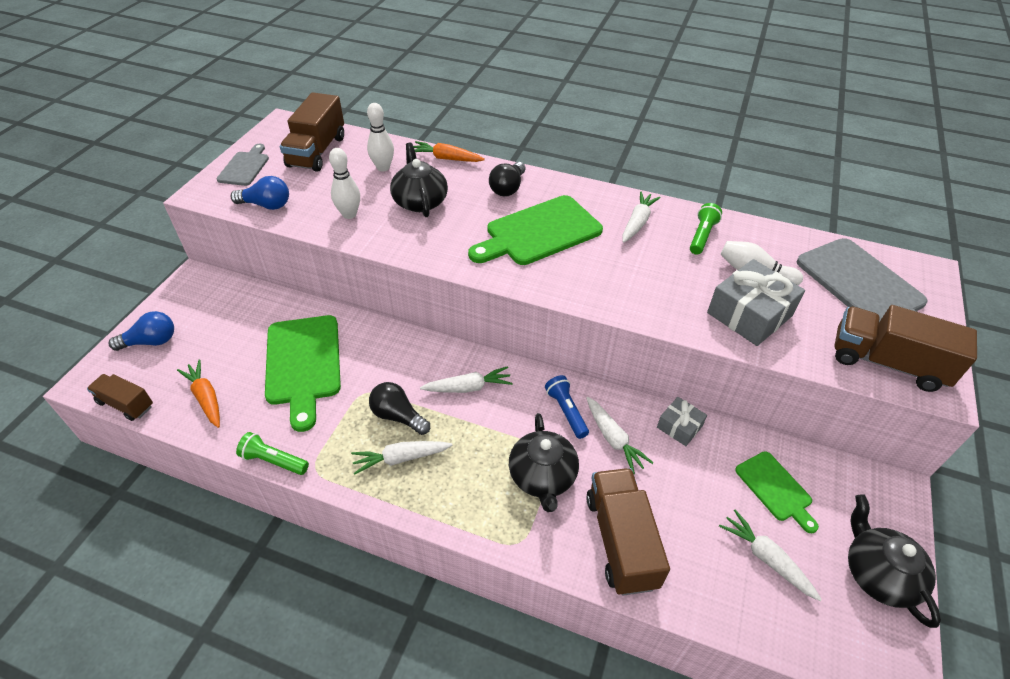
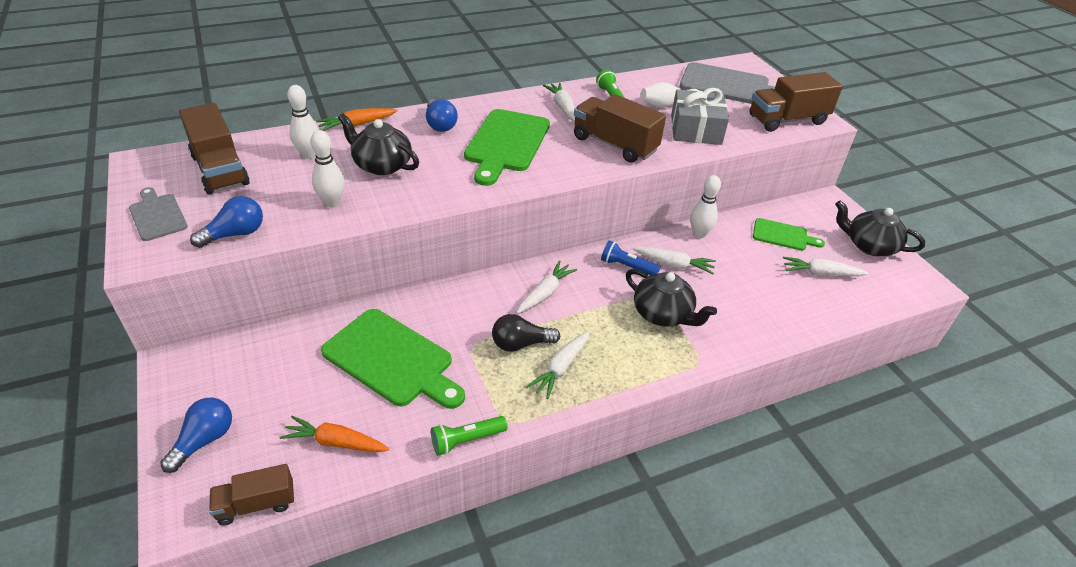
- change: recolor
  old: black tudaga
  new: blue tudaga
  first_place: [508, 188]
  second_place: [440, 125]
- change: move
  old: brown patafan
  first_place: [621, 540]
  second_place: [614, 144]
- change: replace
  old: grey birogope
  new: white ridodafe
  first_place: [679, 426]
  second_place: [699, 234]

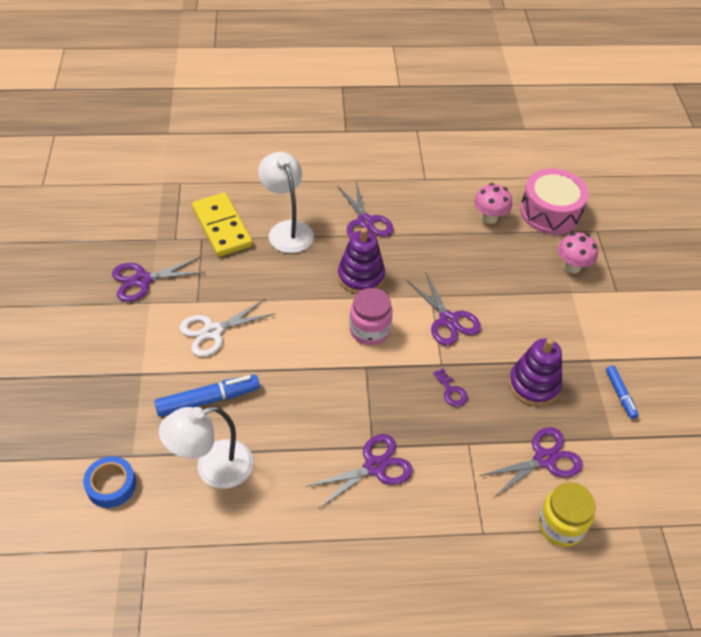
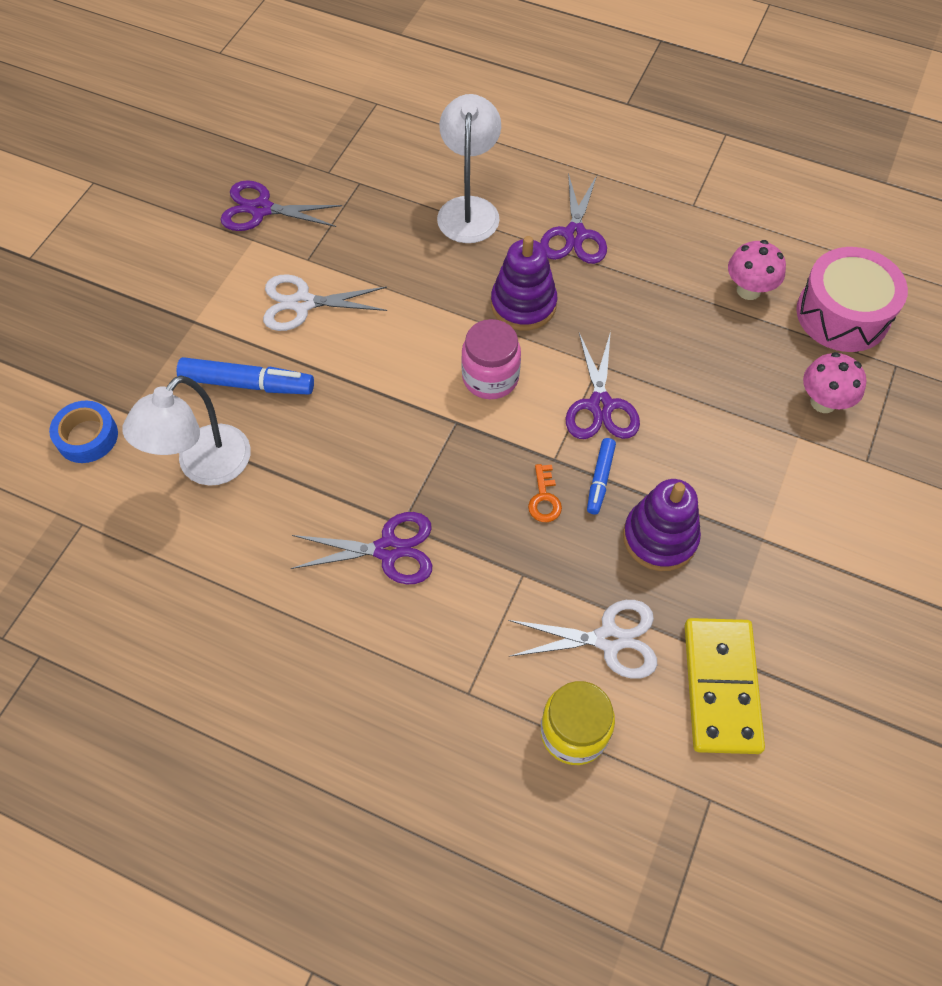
- change: rotate
  old: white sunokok
  first_place: [213, 468]
  second_place: [204, 467]
  degrees: -60
- change: move
  old: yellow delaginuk
  first_place: [222, 227]
  second_place: [721, 687]
- change: recolor
  old: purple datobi
  new: orange datobi
  first_place: [451, 391]
  second_place: [544, 498]
- change: recolor
  old: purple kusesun
  new: white kusesun
  first_place: [544, 459]
  second_place: [609, 640]
- change: move
  old: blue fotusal
  first_place: [620, 394]
  second_place: [600, 479]

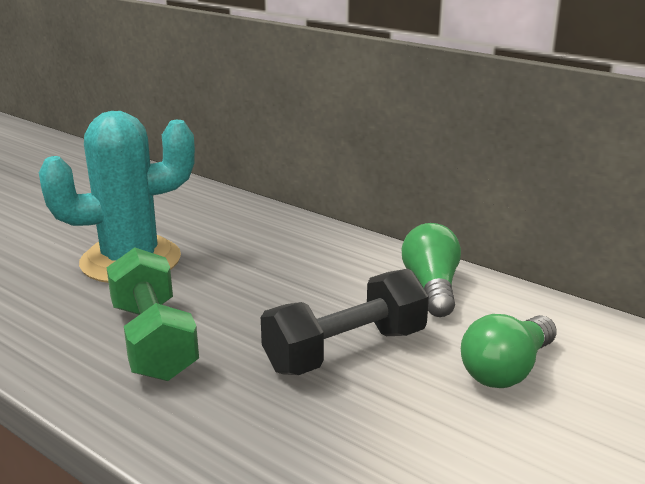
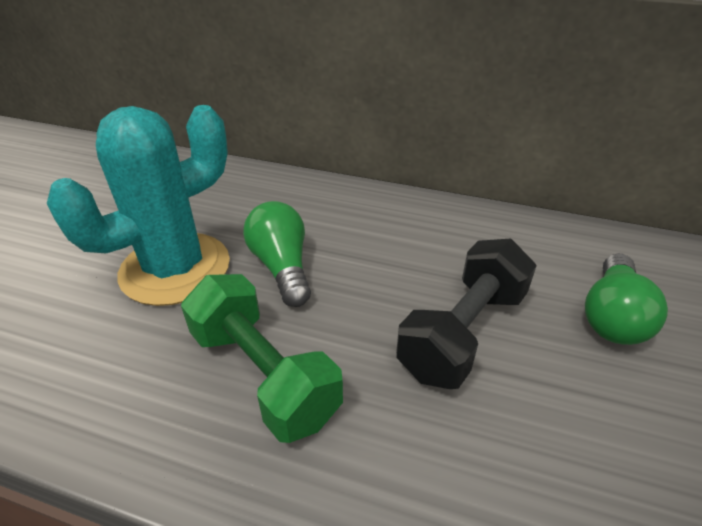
- change: move
  old: green tudaga
  first_place: [431, 287]
  second_place: [282, 267]

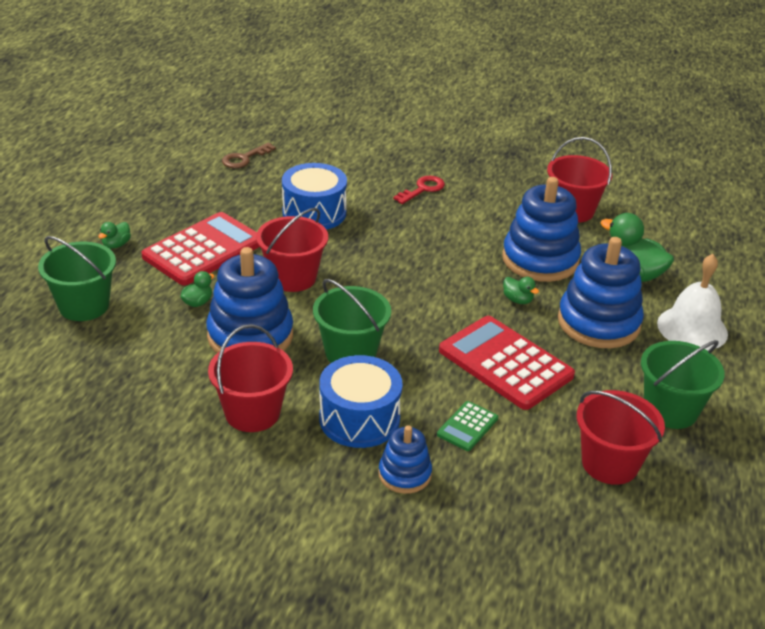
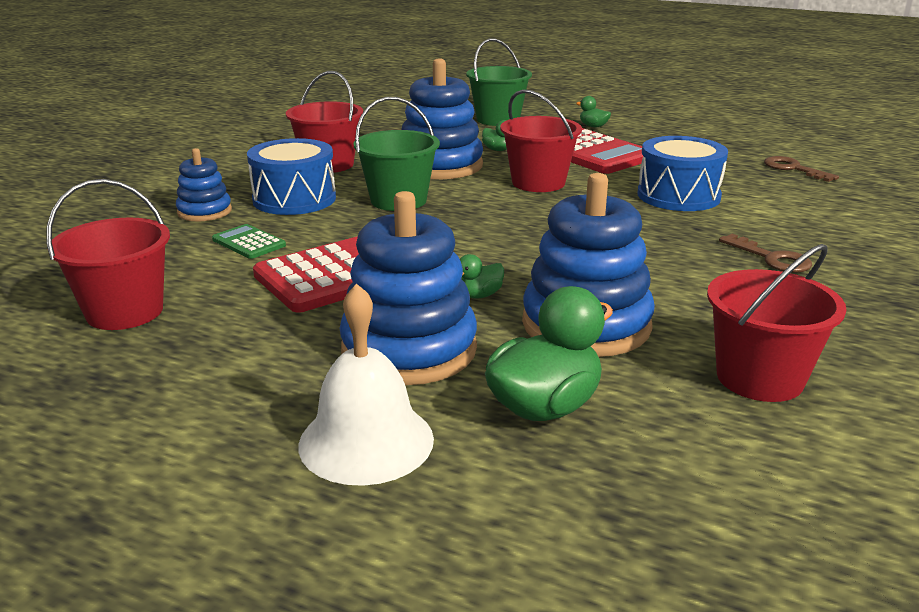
- change: recolor
  old: red datobi
  new: brown datobi
  first_place: [422, 189]
  second_place: [771, 258]
- change: delete
  old: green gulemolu
  first_place: [670, 410]

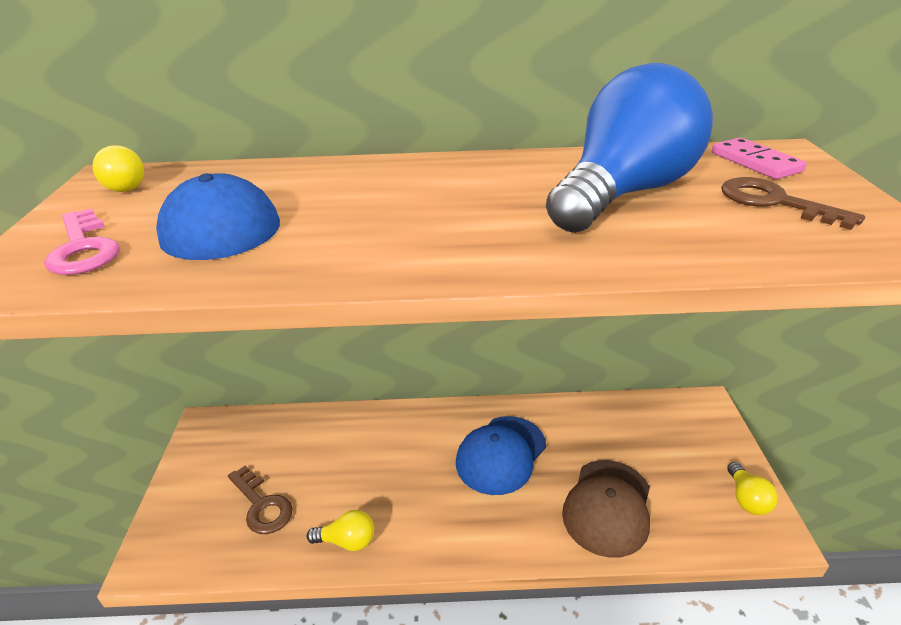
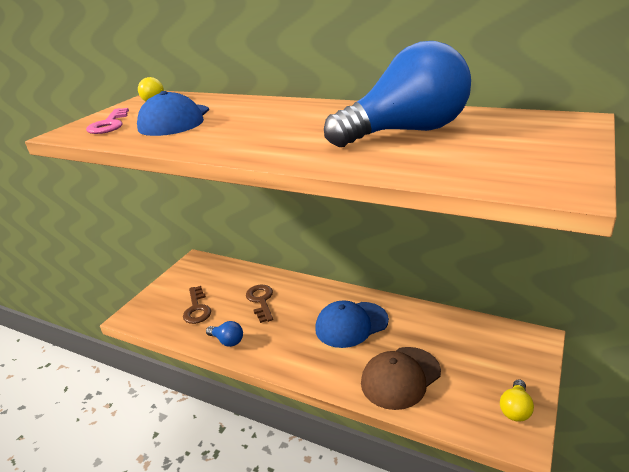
- change: recolor
  old: yellow tudaga
  new: blue tudaga
  first_place: [347, 541]
  second_place: [227, 341]
- change: delete
  old: pink delaginuk
  first_place: [755, 162]
- change: move
  old: brown datobi
  first_place: [775, 202]
  second_place: [261, 301]

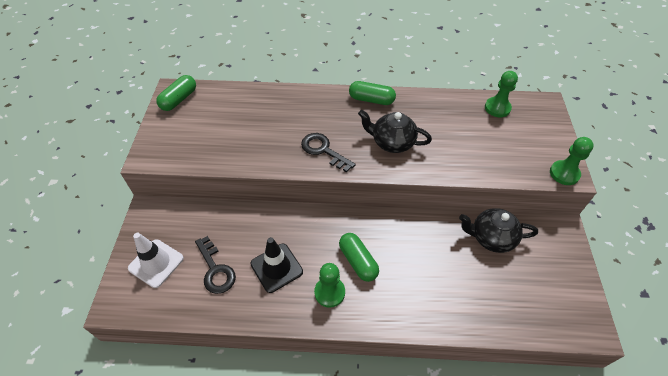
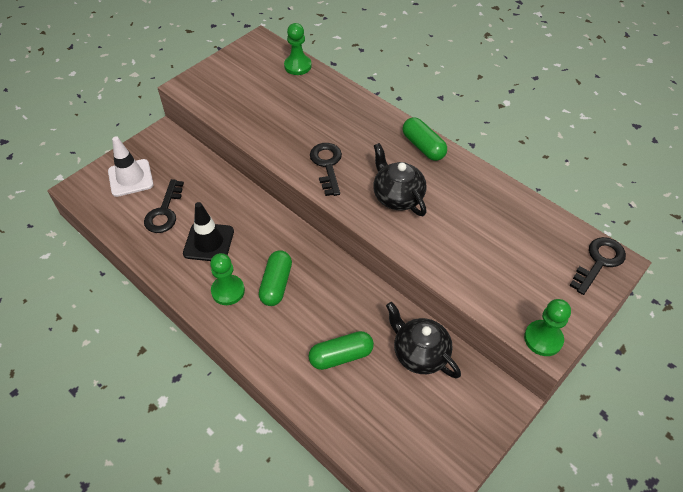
- change: move
  old: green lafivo
  first_place: [179, 99]
  second_place: [341, 356]
- change: move
  old: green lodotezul
  first_place: [497, 108]
  second_place: [297, 66]
- change: insert
  new: black datobi
  second_place: [599, 262]

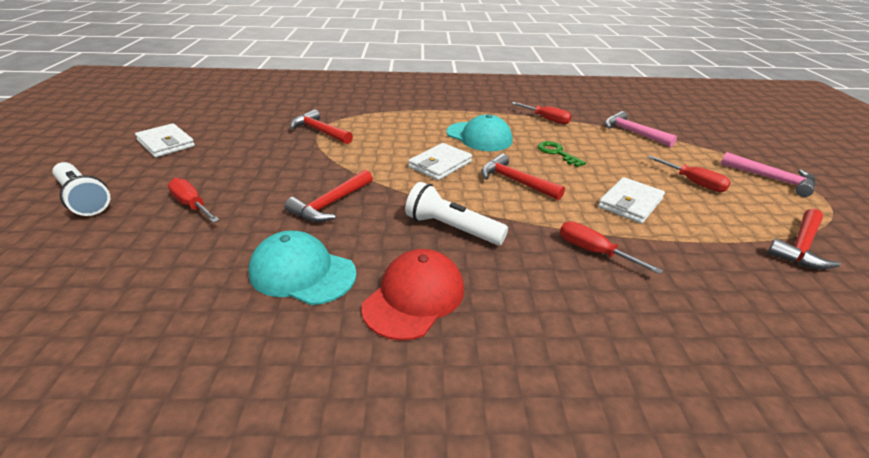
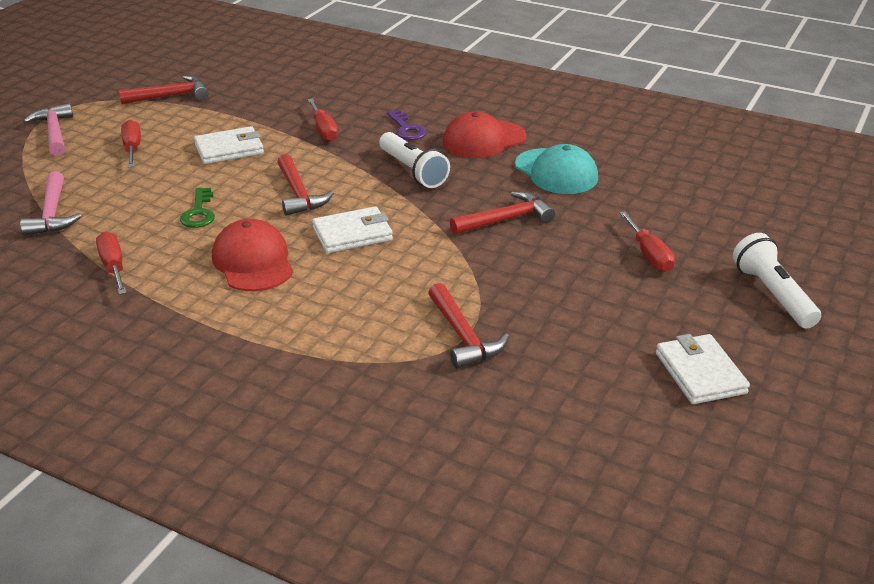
- change: recolor
  old: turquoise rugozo
  new: red rugozo
  first_place: [479, 137]
  second_place: [253, 262]
- change: insert
  new: purple datobi
  second_place: [407, 129]

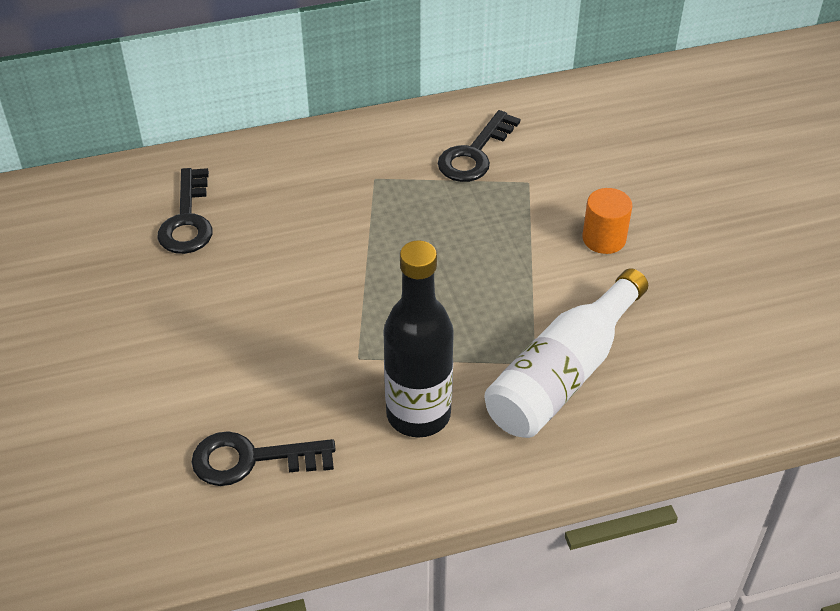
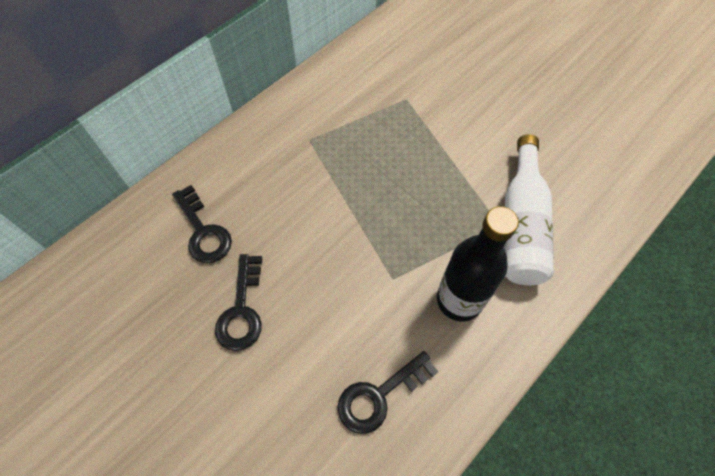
- change: move
  old: black datobi
  first_place: [474, 154]
  second_place: [241, 310]
- change: delete
  old: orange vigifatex
  first_place: [604, 239]

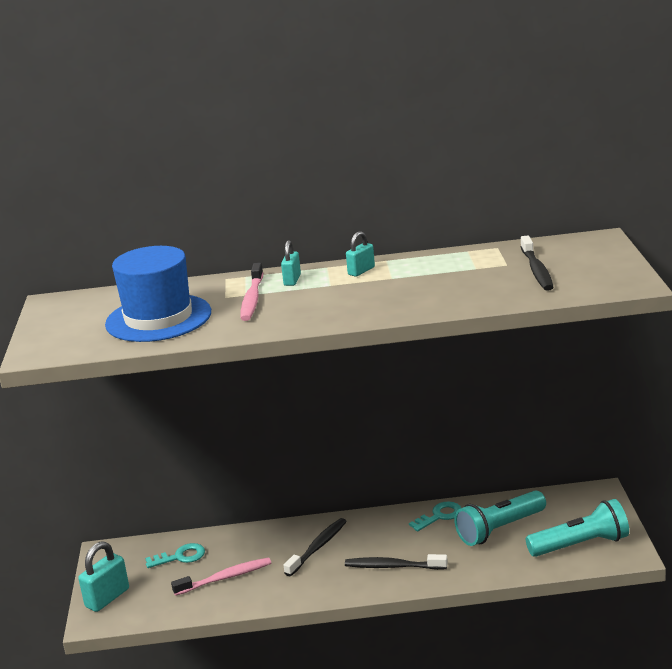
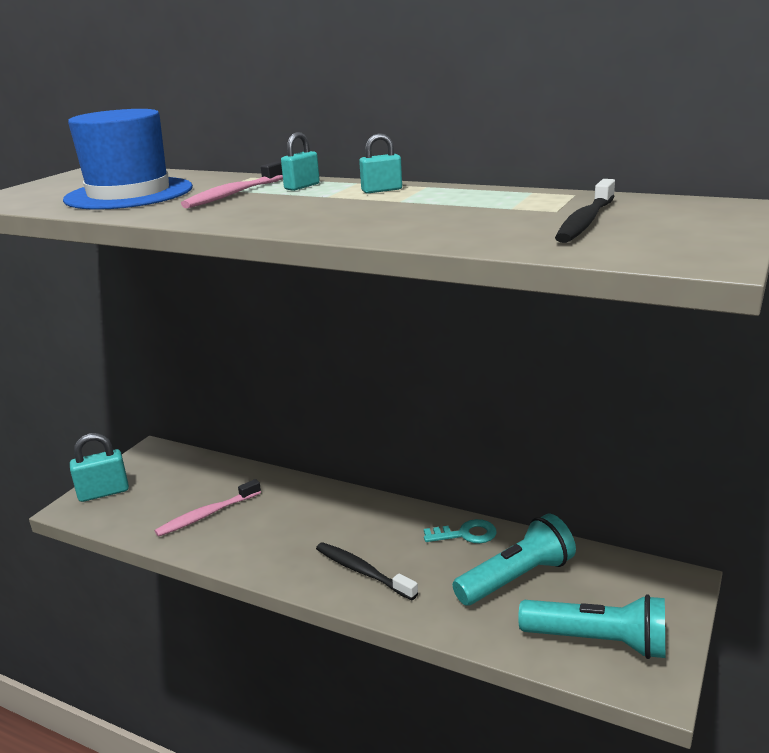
- change: delete
  old: turquoise datobi
  first_place: [180, 557]
- change: rotate
  old: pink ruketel
  first_place: [225, 578]
  second_place: [207, 514]
  degrees: 135
- change: delete
  old: black ruketel
  first_place: [318, 547]
- change: rotate
  old: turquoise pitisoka
  first_place: [499, 529]
  second_place: [516, 578]
  degrees: 150

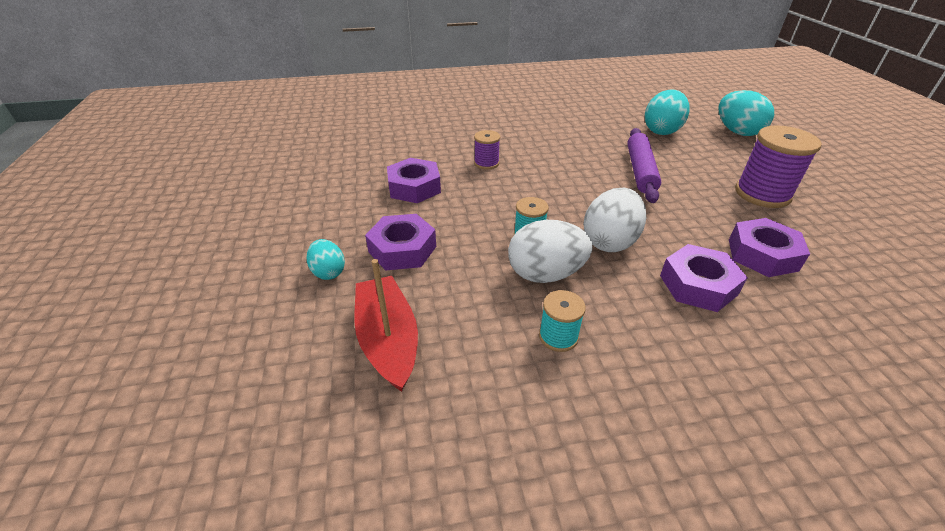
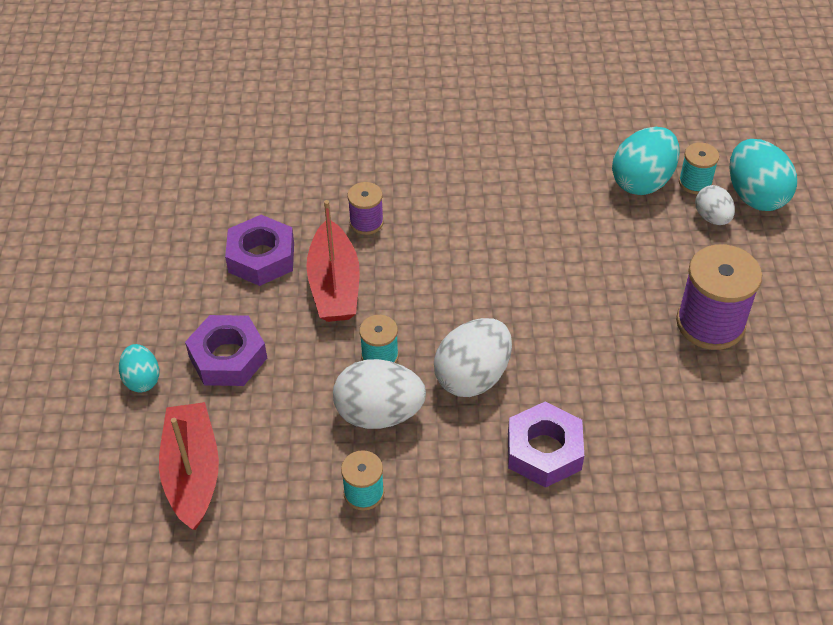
- change: delete
  old: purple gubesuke
  first_place: [640, 171]
- change: delete
  old: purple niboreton
  first_place: [762, 255]
- change: insert
  new: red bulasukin
  second_place: [334, 285]
- change: insert
  new: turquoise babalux
  second_place: [695, 182]
- change: insert
  new: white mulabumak
  second_place: [712, 217]

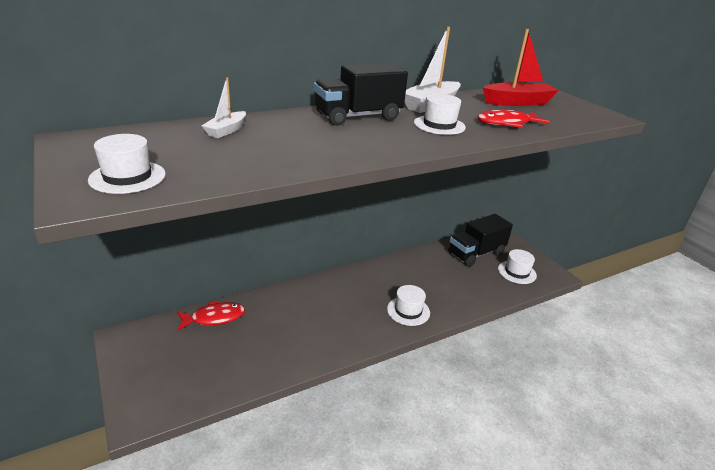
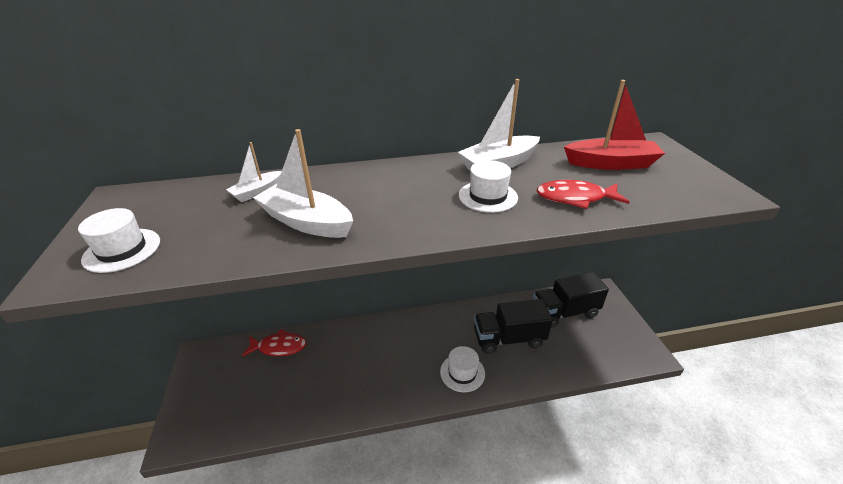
- change: move
  old: black patafan
  first_place: [358, 117]
  second_place: [508, 338]
- change: delete
  old: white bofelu
  first_place: [517, 272]
- change: insert
  new: white bulasukin
  second_place: [306, 222]

